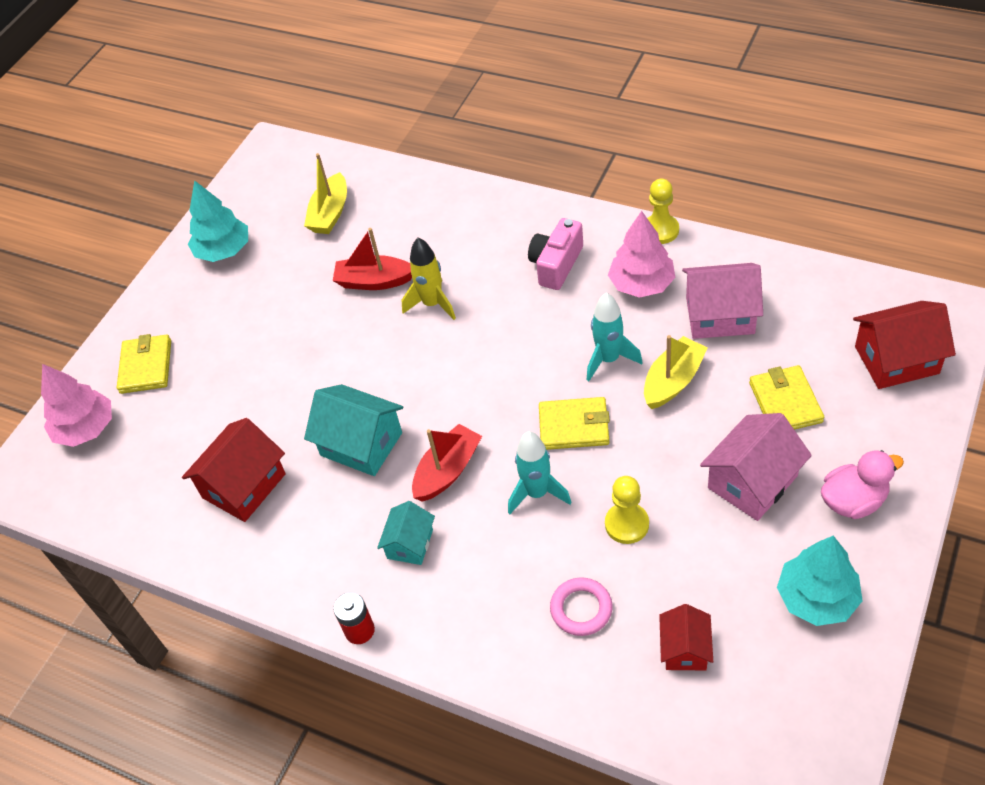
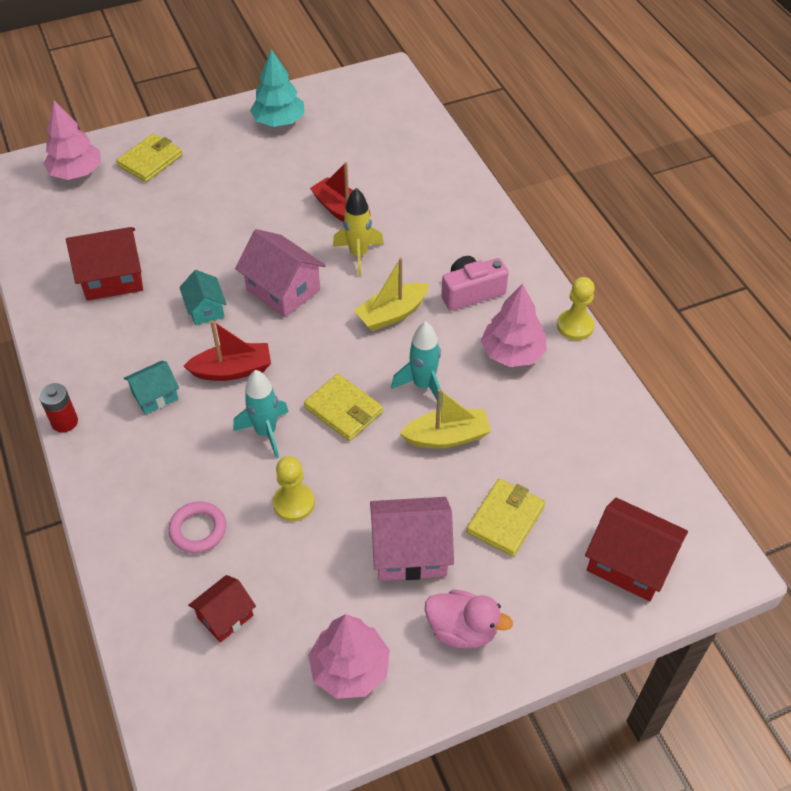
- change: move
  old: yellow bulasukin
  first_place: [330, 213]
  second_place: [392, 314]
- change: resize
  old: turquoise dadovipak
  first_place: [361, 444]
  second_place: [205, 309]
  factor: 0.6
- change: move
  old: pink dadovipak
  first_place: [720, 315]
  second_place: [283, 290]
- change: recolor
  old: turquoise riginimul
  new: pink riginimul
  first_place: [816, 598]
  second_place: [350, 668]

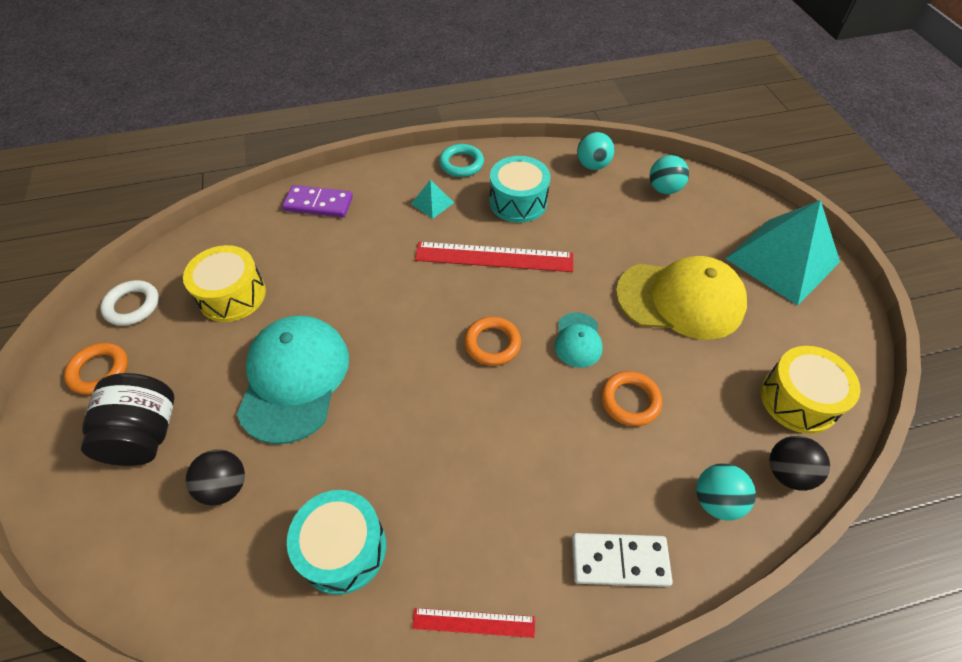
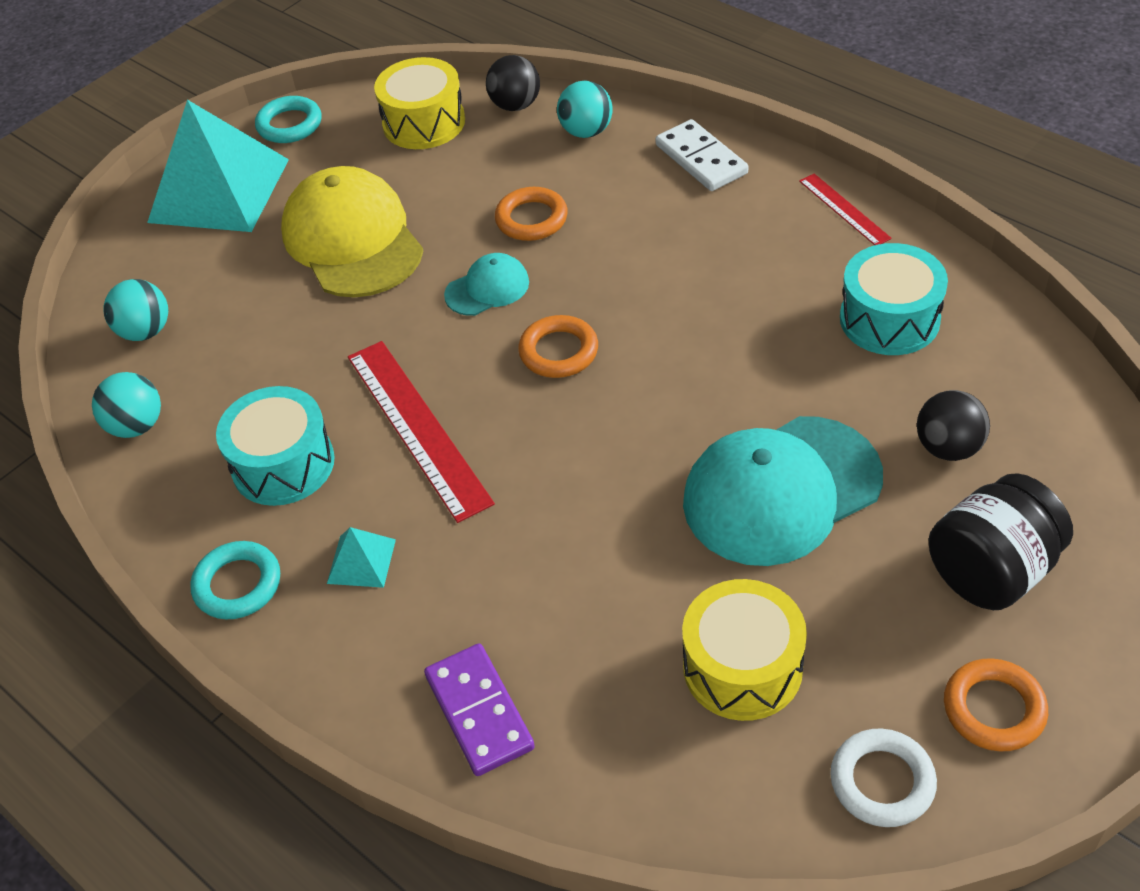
- change: insert
  new: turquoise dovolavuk
  second_place: [289, 125]

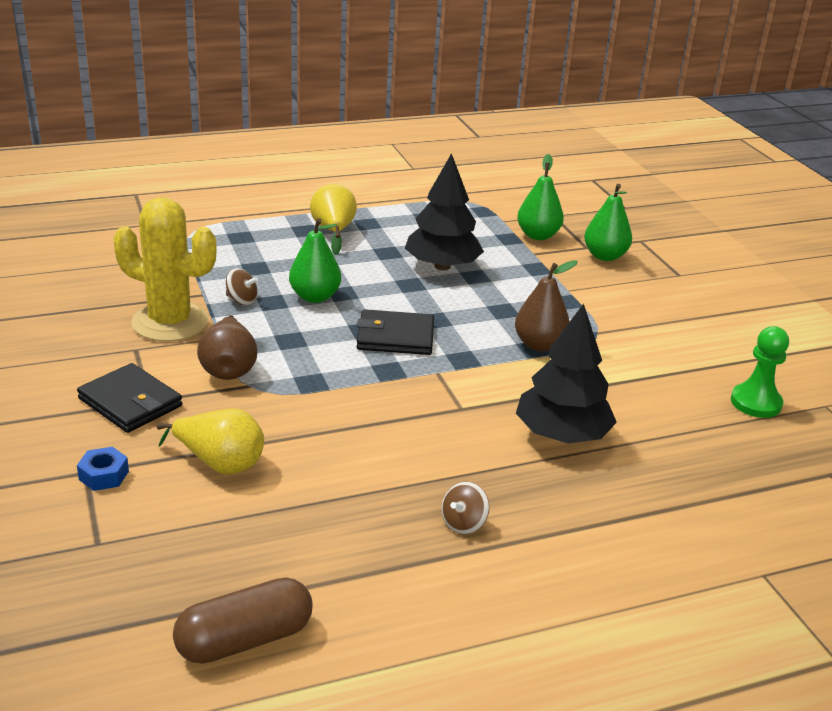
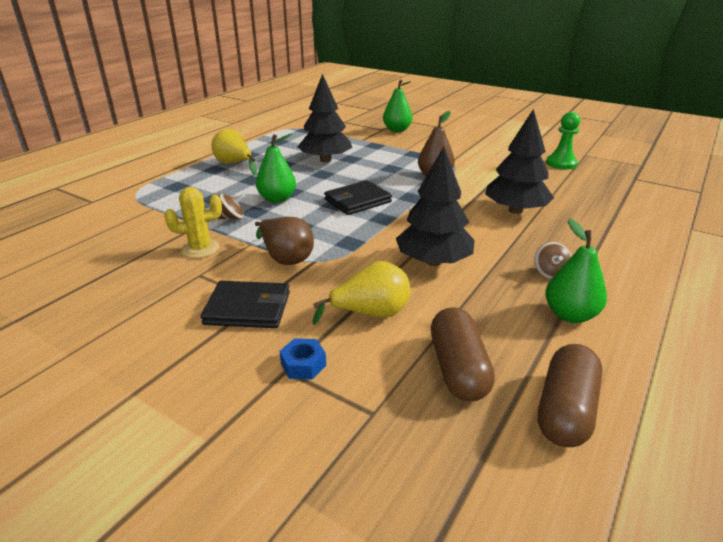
- change: resize
  old: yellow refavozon
  first_place: [170, 322]
  second_place: [200, 249]
  factor: 0.58
- change: move
  old: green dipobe
  first_place: [538, 235]
  second_place: [570, 315]
- change: insert
  new: black riginimul
  second_place: [433, 261]
- change: insert
  new: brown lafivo
  second_place: [458, 369]

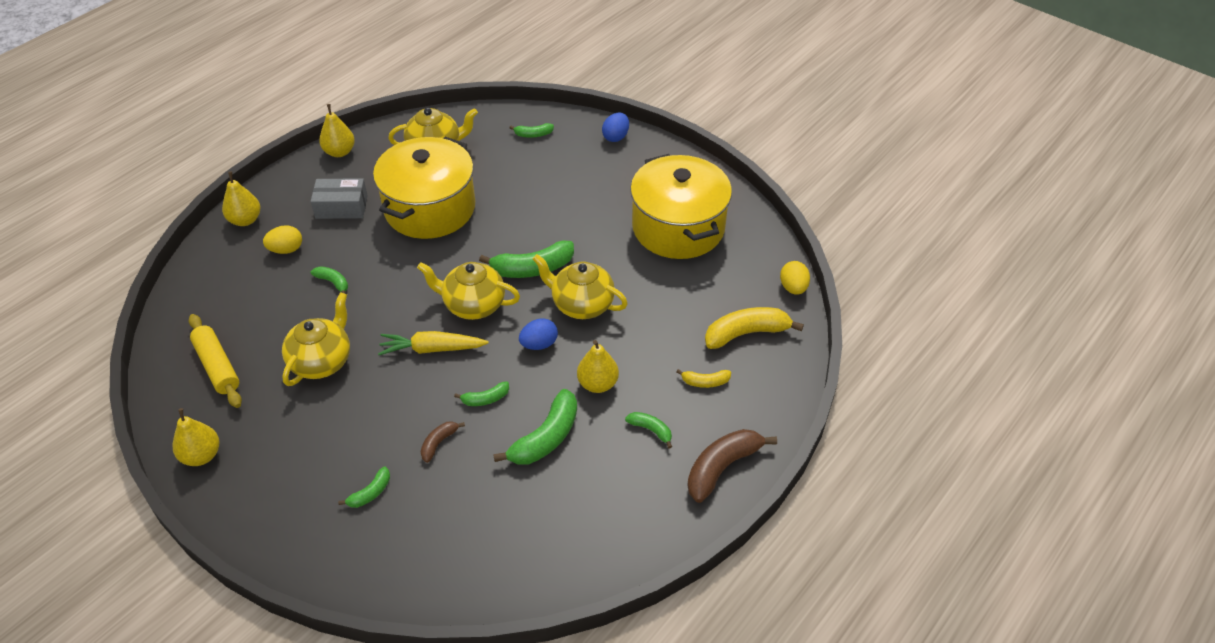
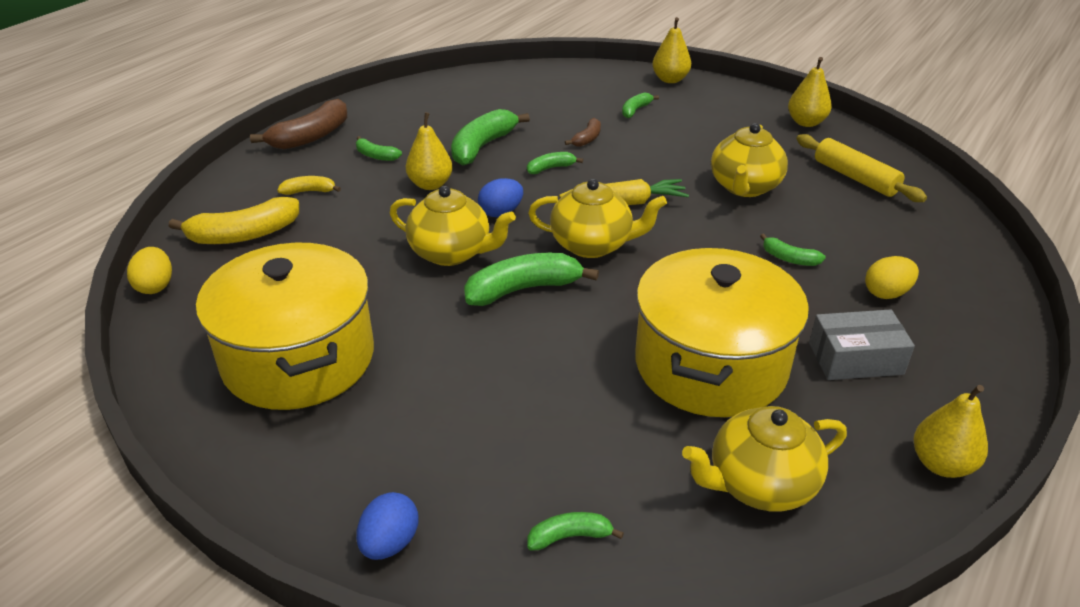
- change: move
  old: yellow dipobe
  first_place: [245, 220]
  second_place: [670, 79]

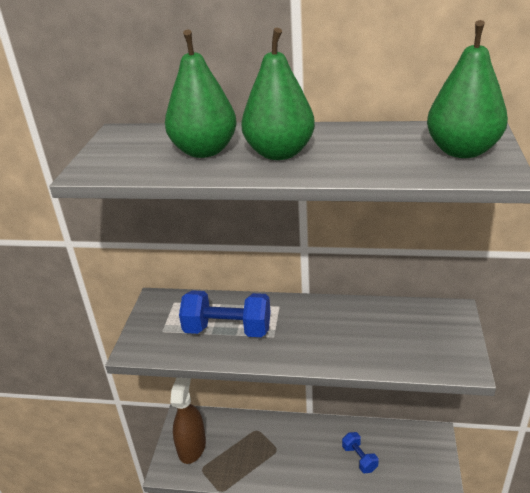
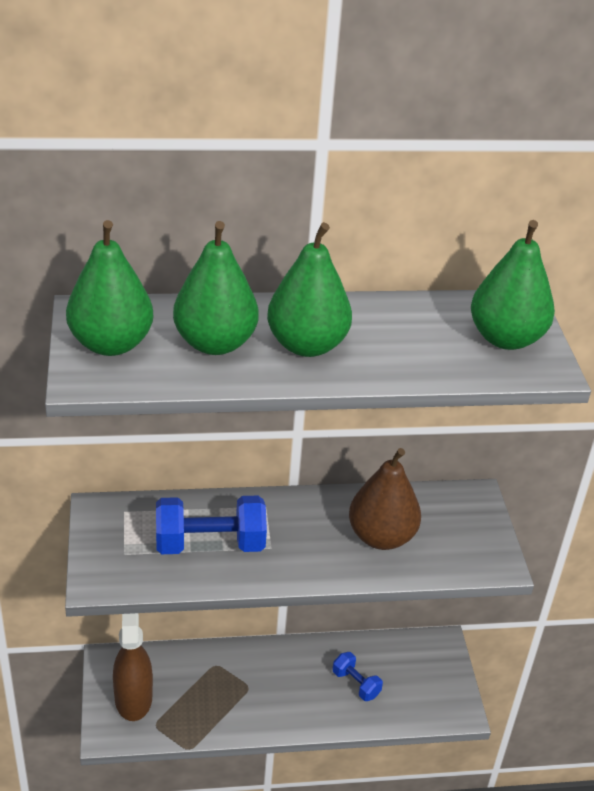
- change: insert
  new: green dipobe
  second_place: [111, 344]
- change: insert
  new: brown dipobe
  second_place: [381, 537]

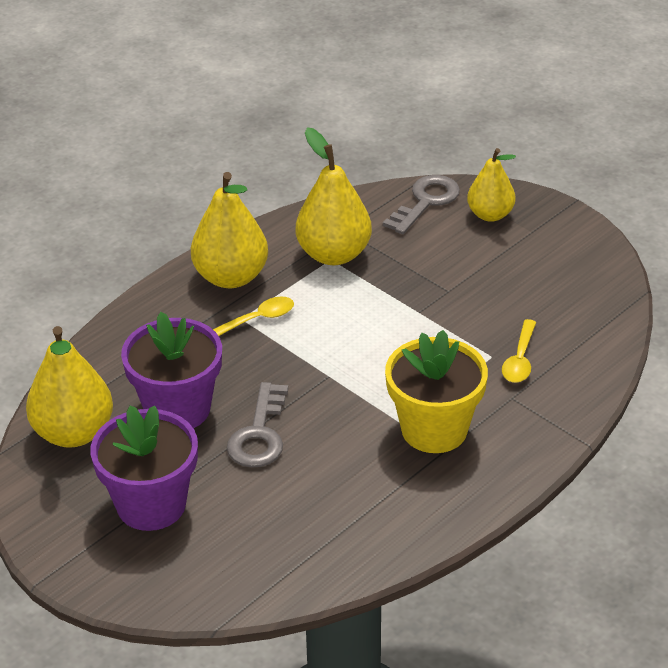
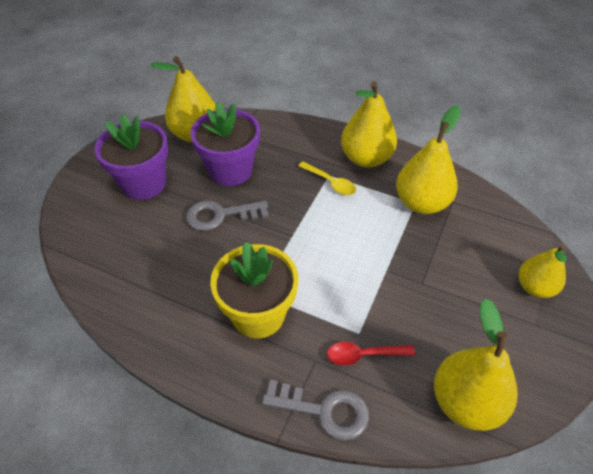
- change: move
  old: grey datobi
  first_place: [426, 202]
  second_place: [324, 410]
- change: recolor
  old: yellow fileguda
  new: red fileguda
  first_place: [520, 360]
  second_place: [363, 355]
- change: insert
  new: yellow dipobe
  second_place: [465, 402]

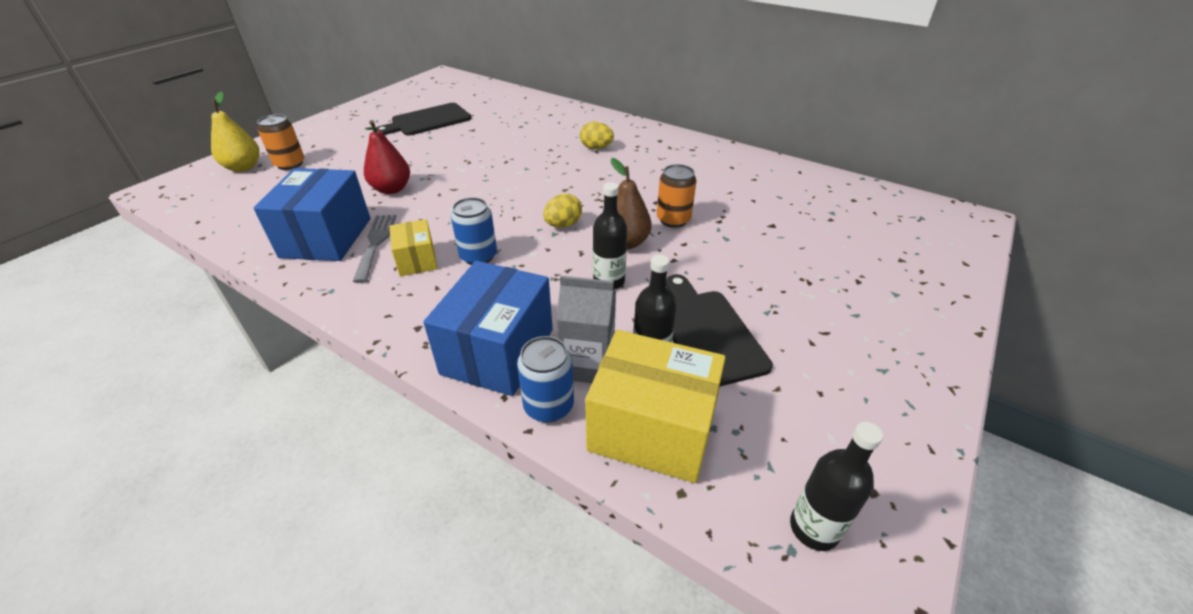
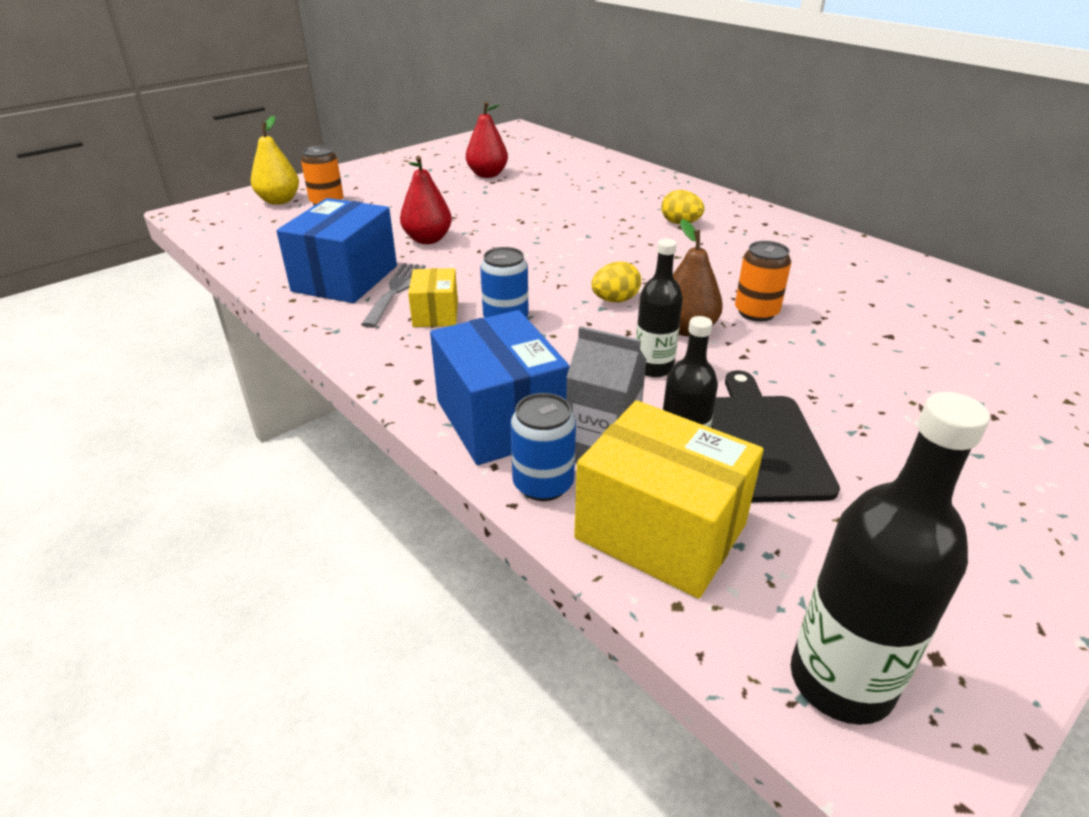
- change: replace
  old: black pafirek
  new: red dipobe
  first_place: [428, 121]
  second_place: [487, 175]
- change: rotate
  old: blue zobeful
  first_place: [498, 351]
  second_place: [500, 419]
  degrees: -60
- change: resize
  old: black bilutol
  first_place: [814, 528]
  second_place: [841, 681]
  factor: 1.58

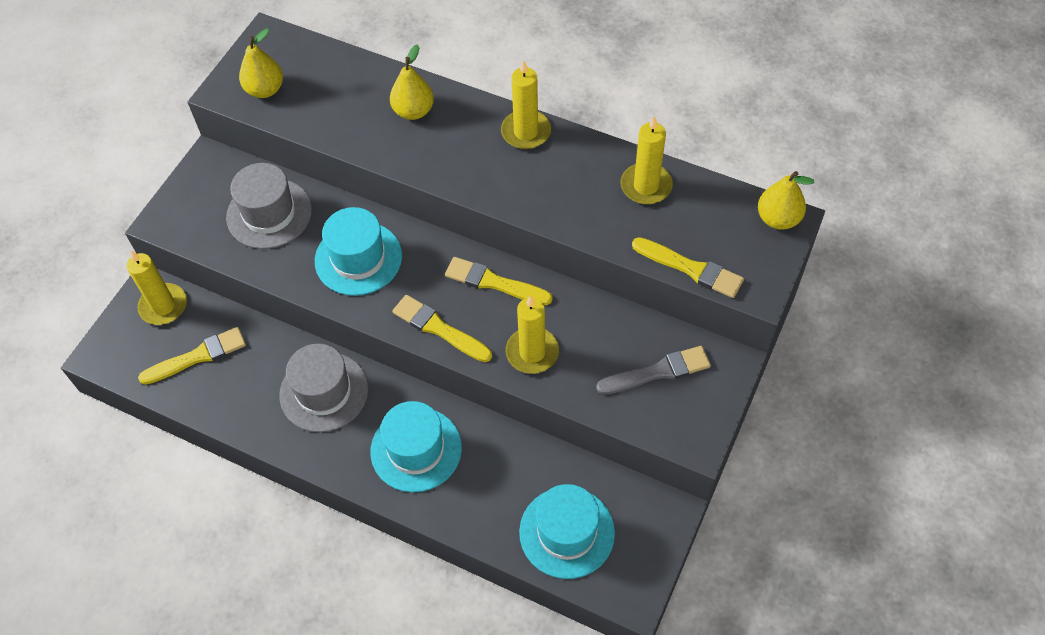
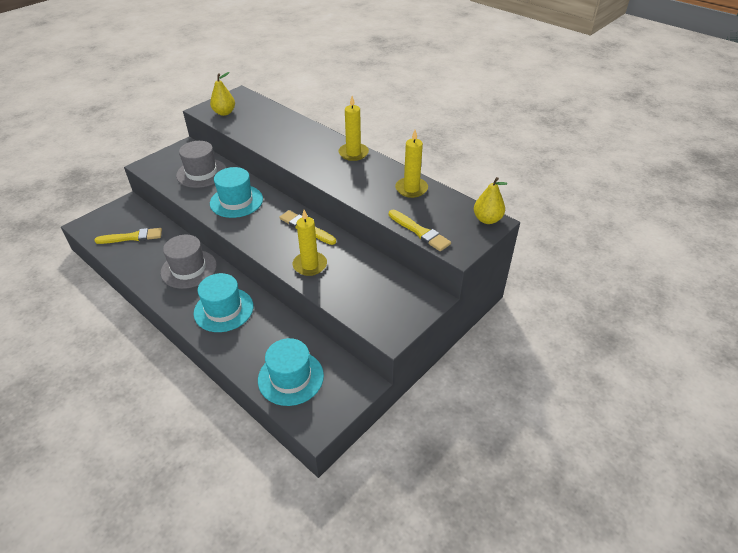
- change: delete
  old: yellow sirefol
  first_place: [163, 306]
- change: delete
  old: yellow dipobe
  first_place: [413, 111]
- change: delete
  old: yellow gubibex
  first_place: [439, 328]
- change: delete
  old: grey gubibex
  first_place: [658, 372]

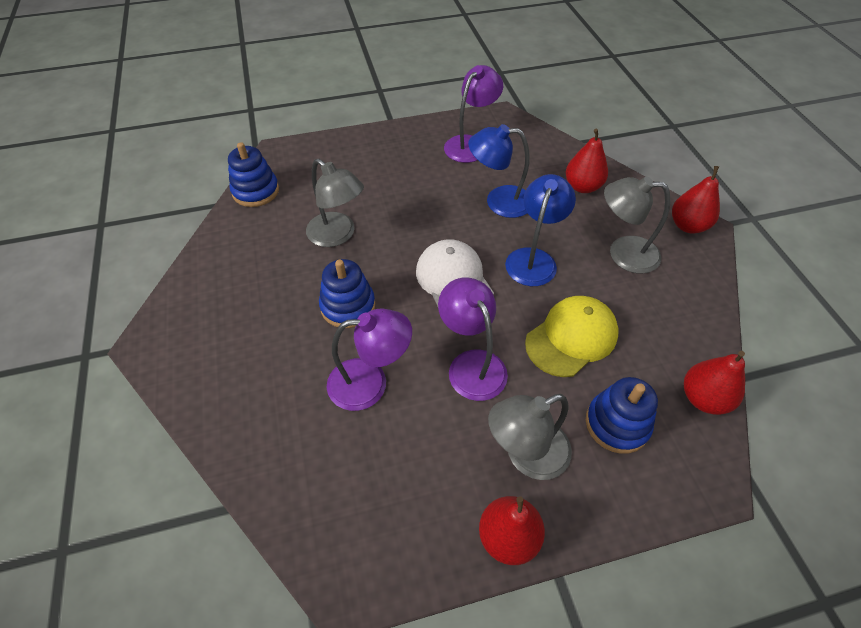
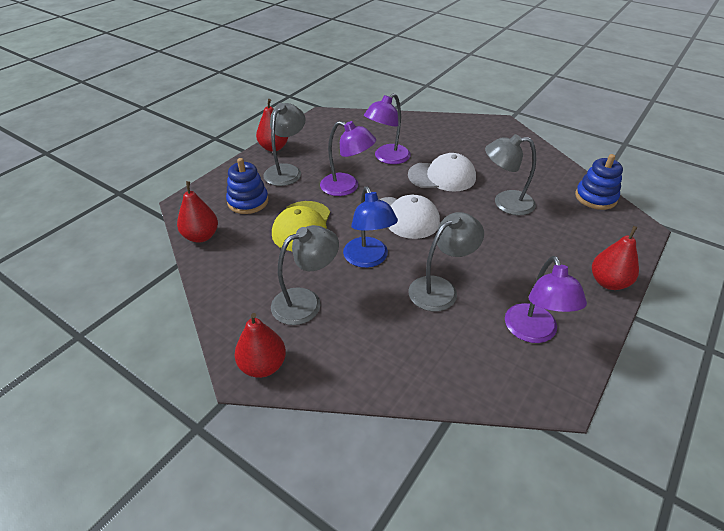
- change: replace
  old: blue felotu
  new: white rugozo
  first_place: [348, 306]
  second_place: [442, 176]
- change: recolor
  old: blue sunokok
  new: grey sunokok
  first_place: [499, 201]
  second_place: [440, 288]
- change: move
  old: red dipobe
  first_place: [582, 187]
  second_place: [608, 282]

